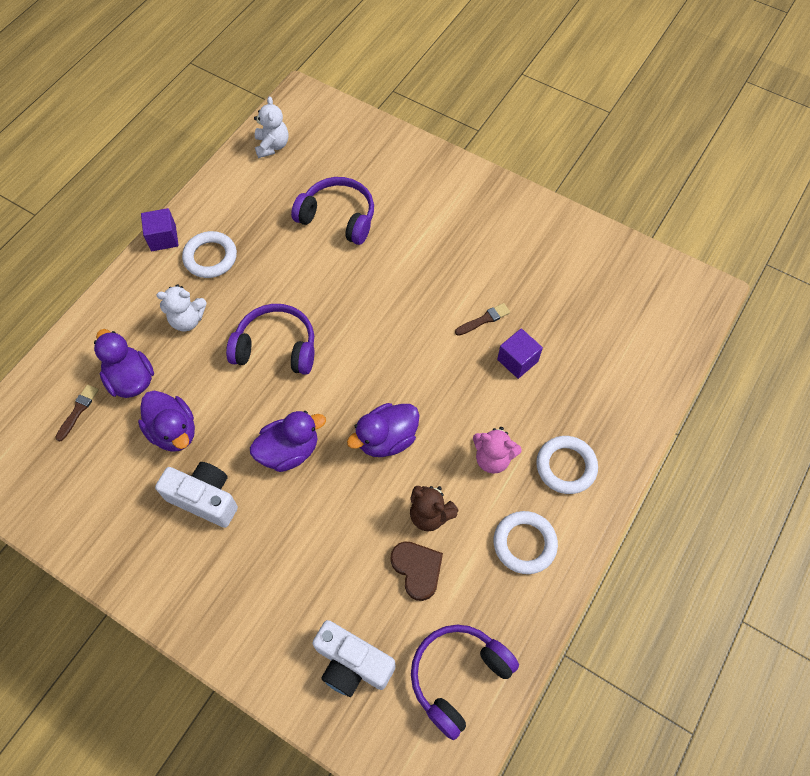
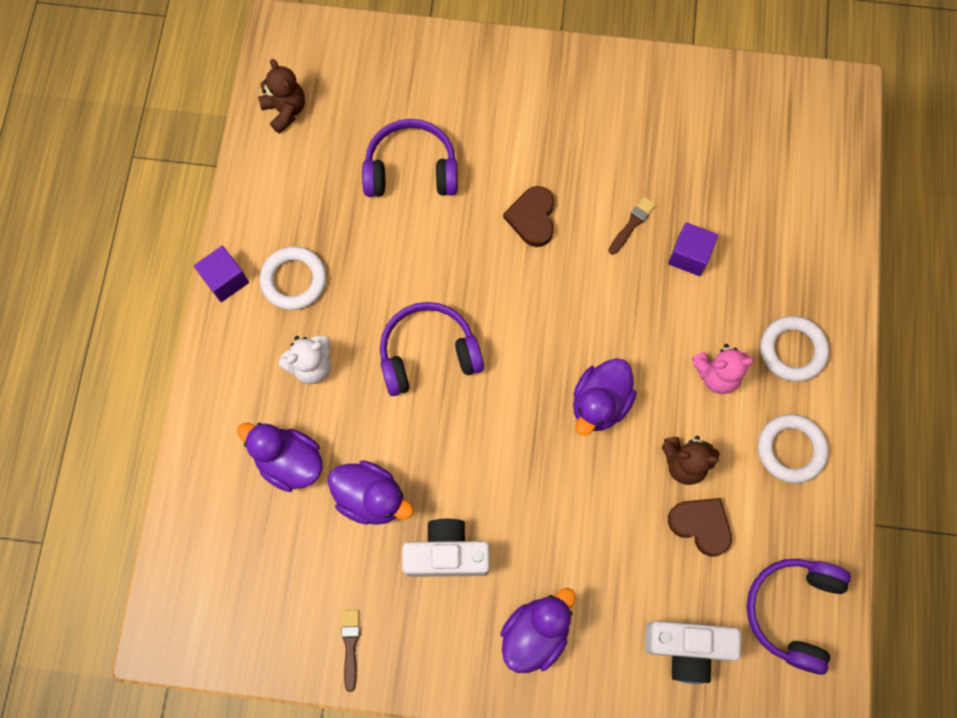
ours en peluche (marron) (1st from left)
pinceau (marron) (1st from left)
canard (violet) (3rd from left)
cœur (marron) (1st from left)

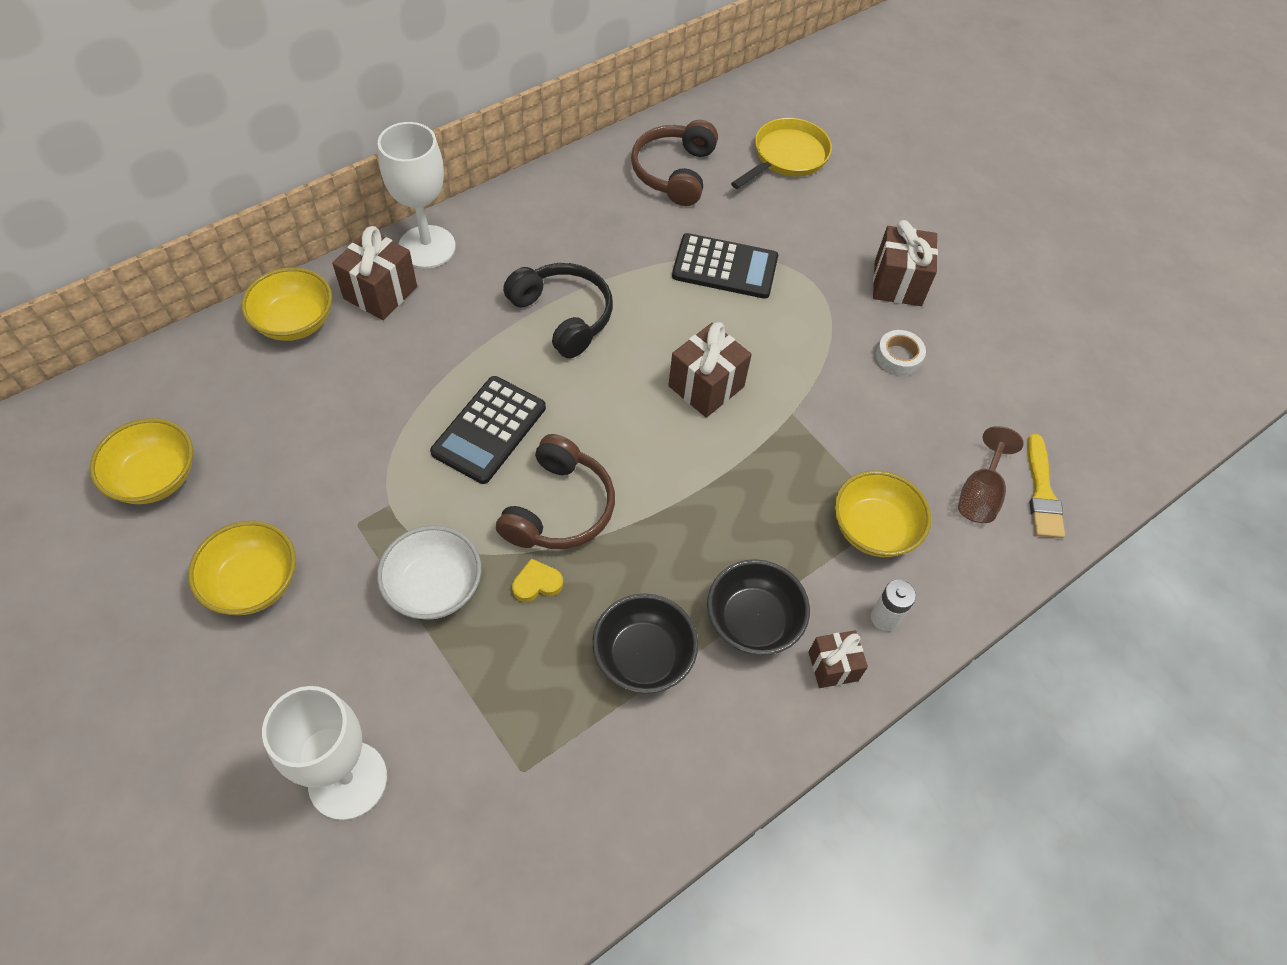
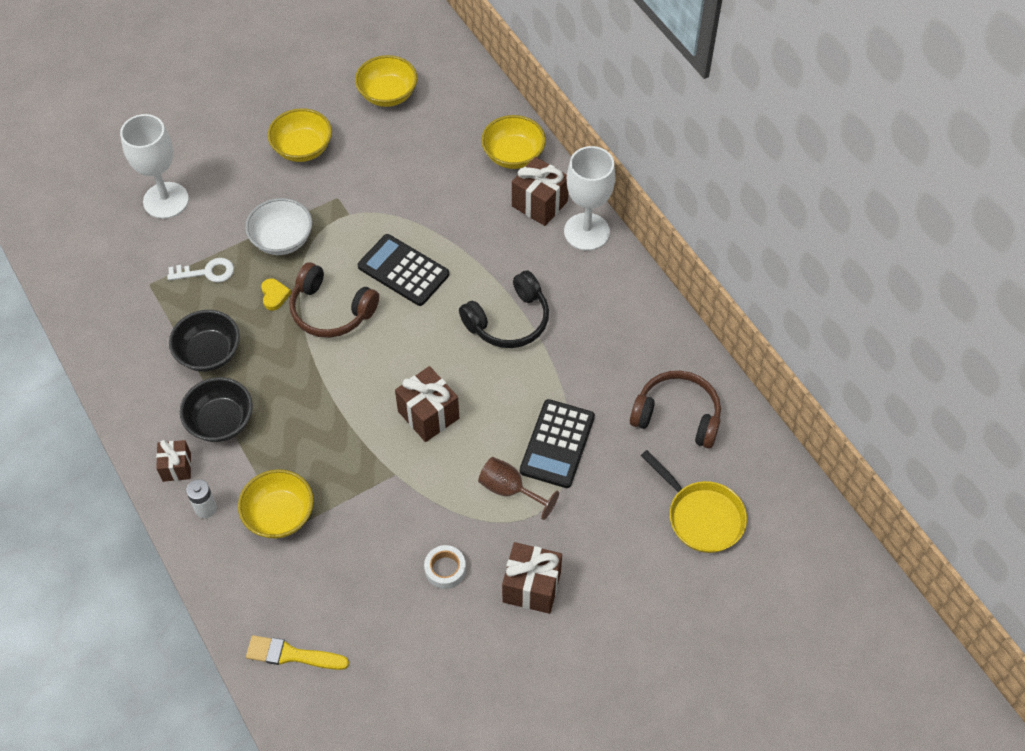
verre à pied (marron)
clé (blanc)

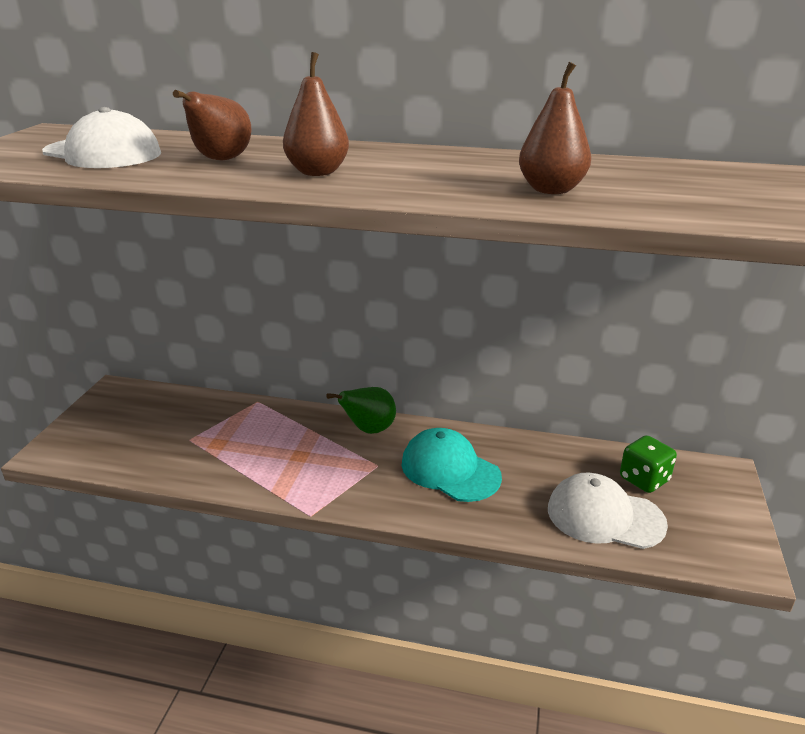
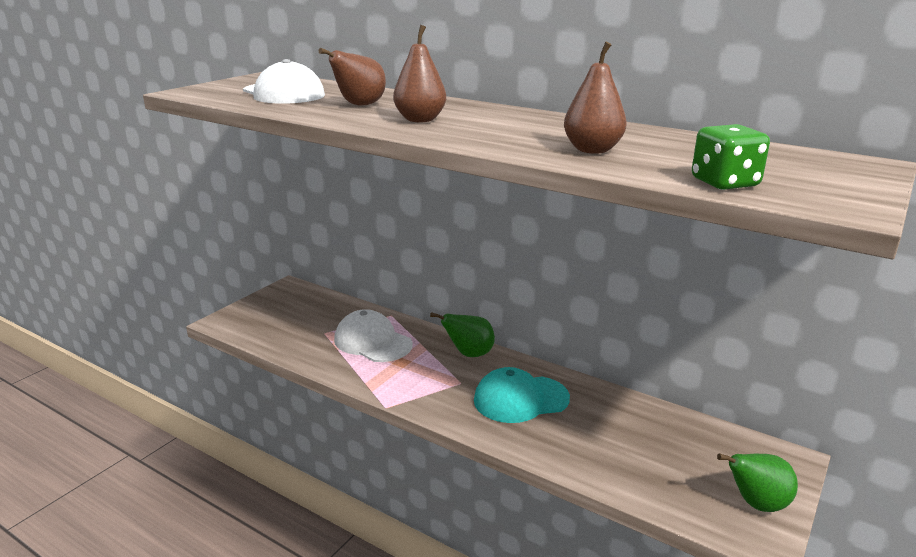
casquette (turquoise)
dé (vert)
casquette (blanc) (2nd from left)
poire (vert) (2nd from left)

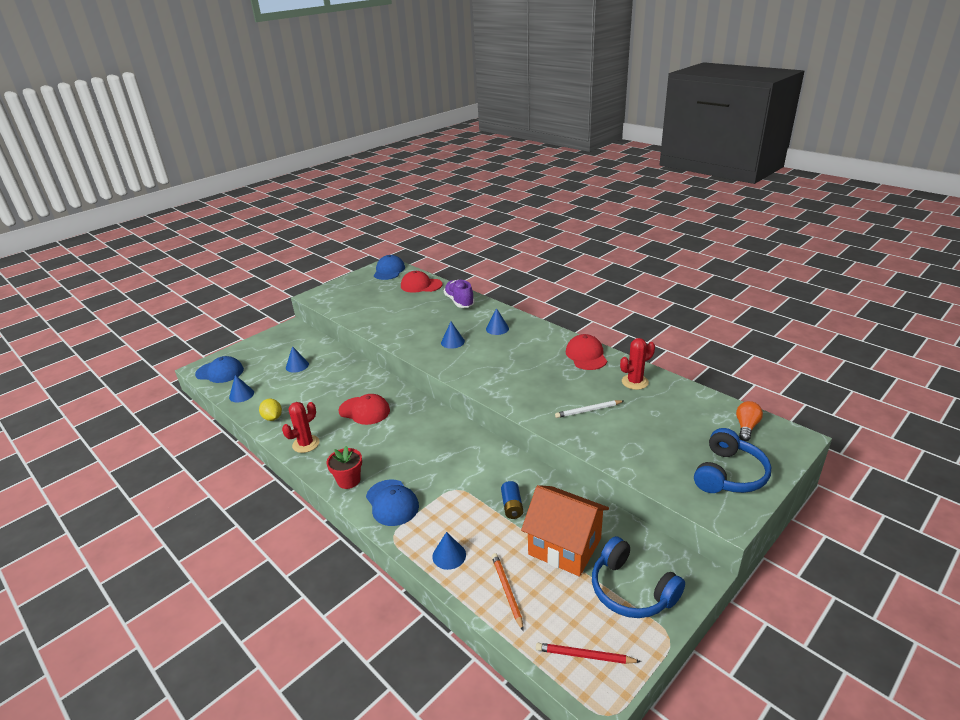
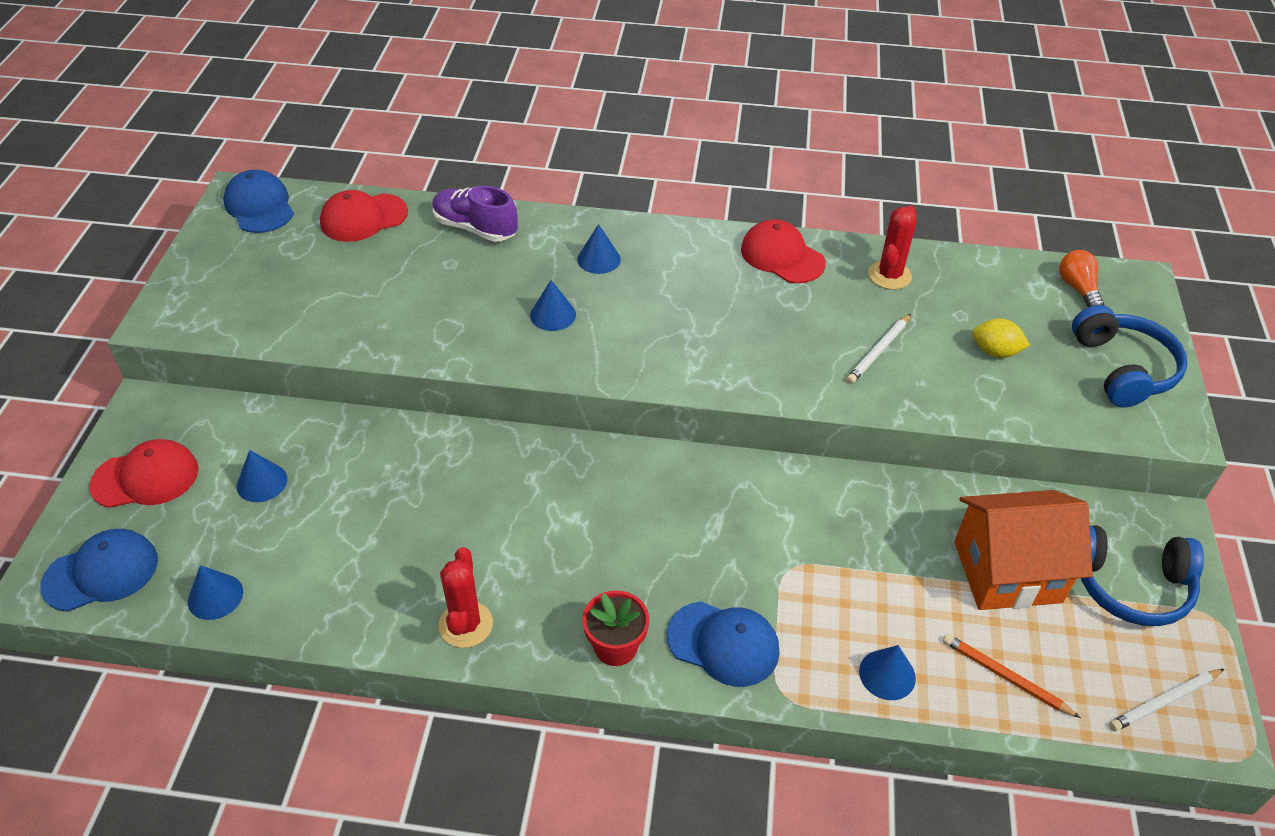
casquette (rouge) (1st from left)
citron (jaune)
pile (bleu)
crayon (blanc) (2nd from left)

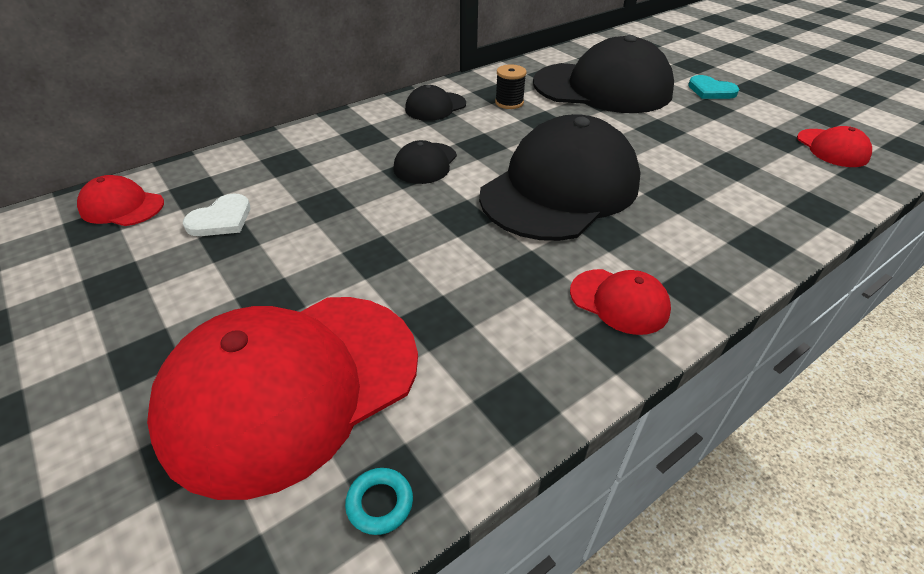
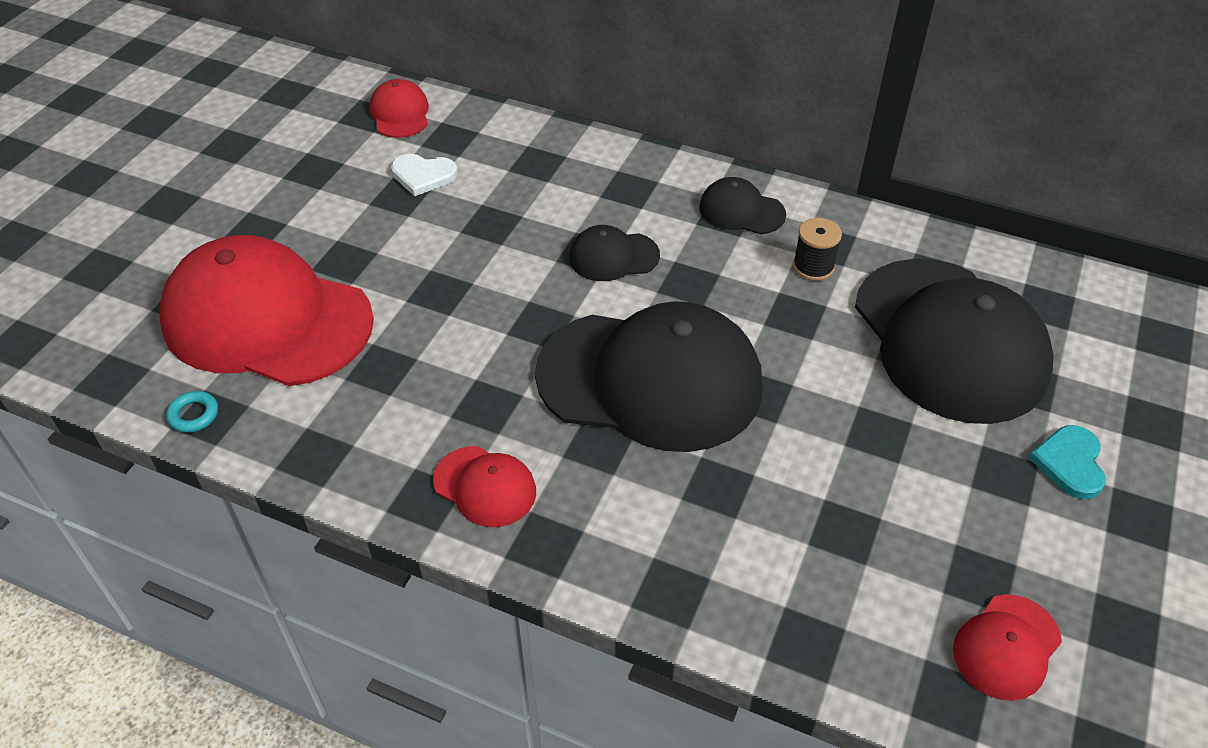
casquette (rouge) (3rd from left)

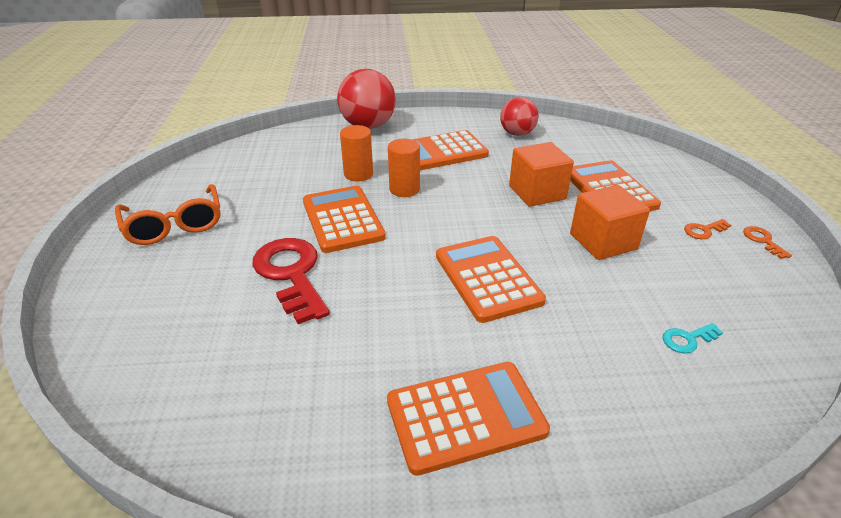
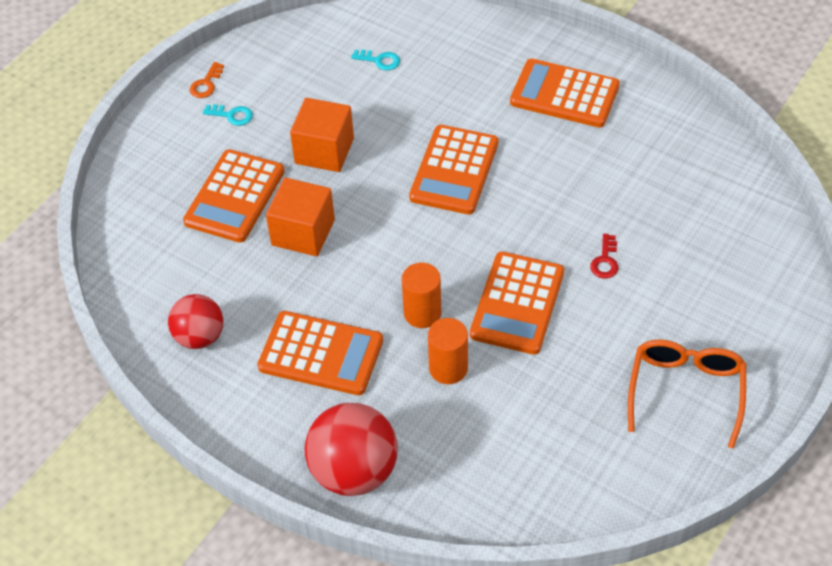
clé (turquoise) (1st from left)
clé (rouge)

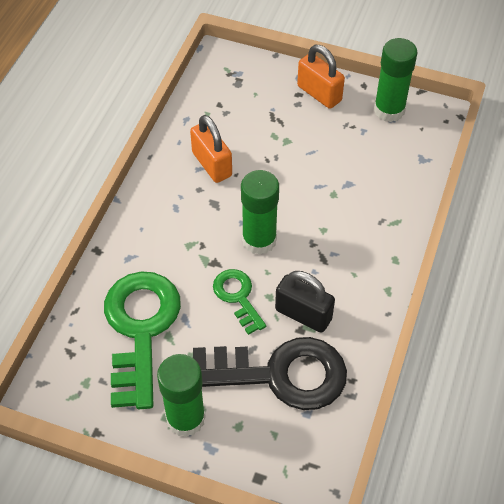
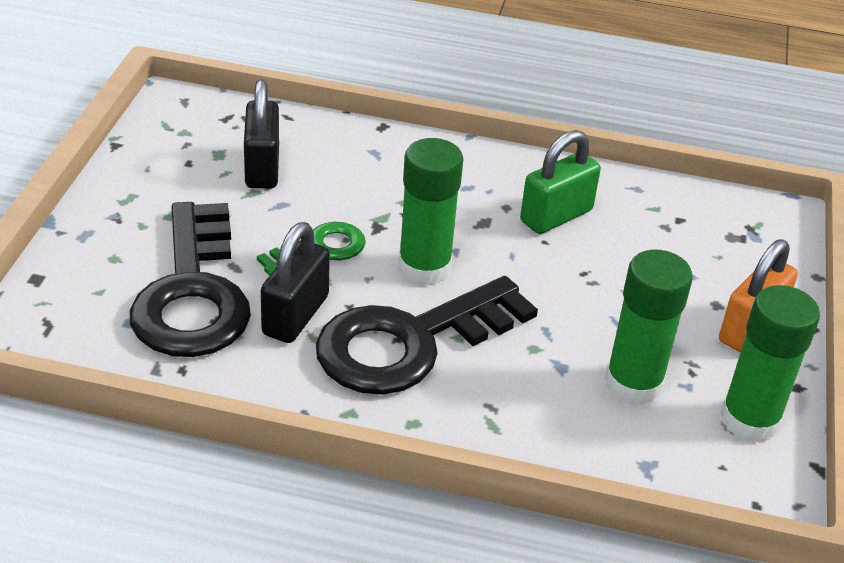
cadenas (vert)
cadenas (noir) (1st from left)
bâton de colle (vert) (2nd from left)
clé (noir) (2nd from left)

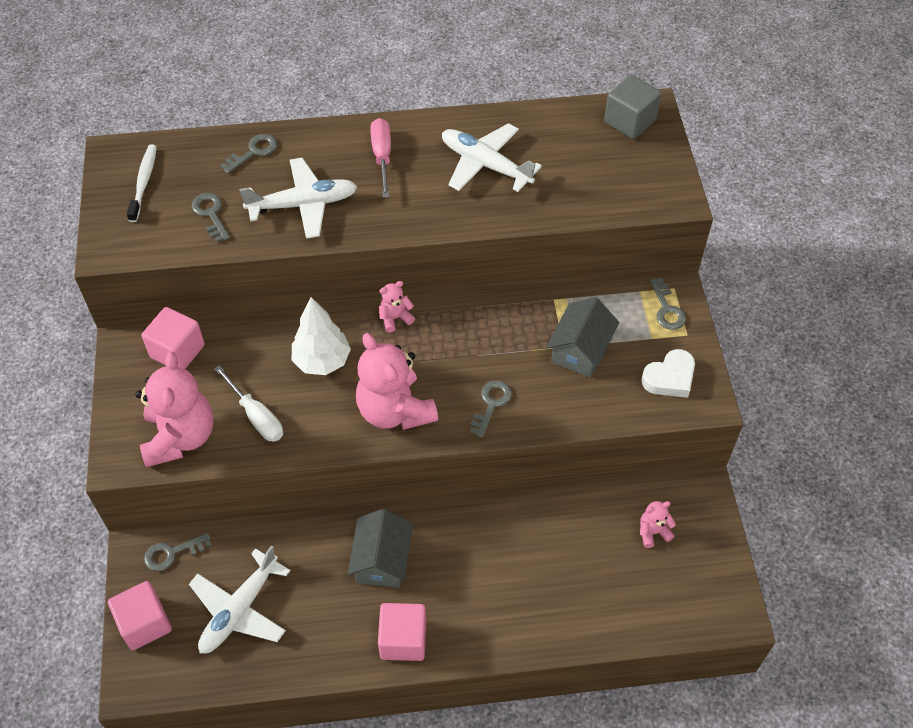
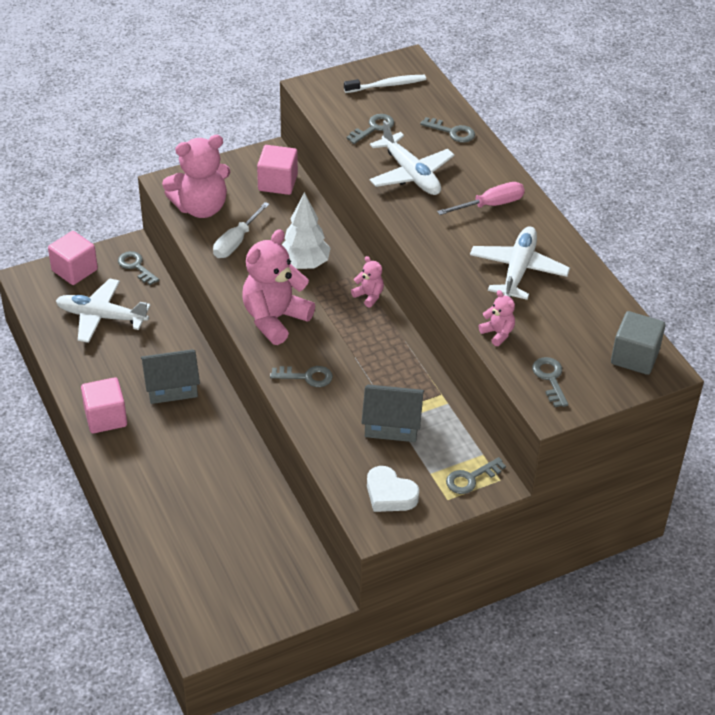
ours en peluche (rose) (4th from left)
clé (gris) (6th from left)

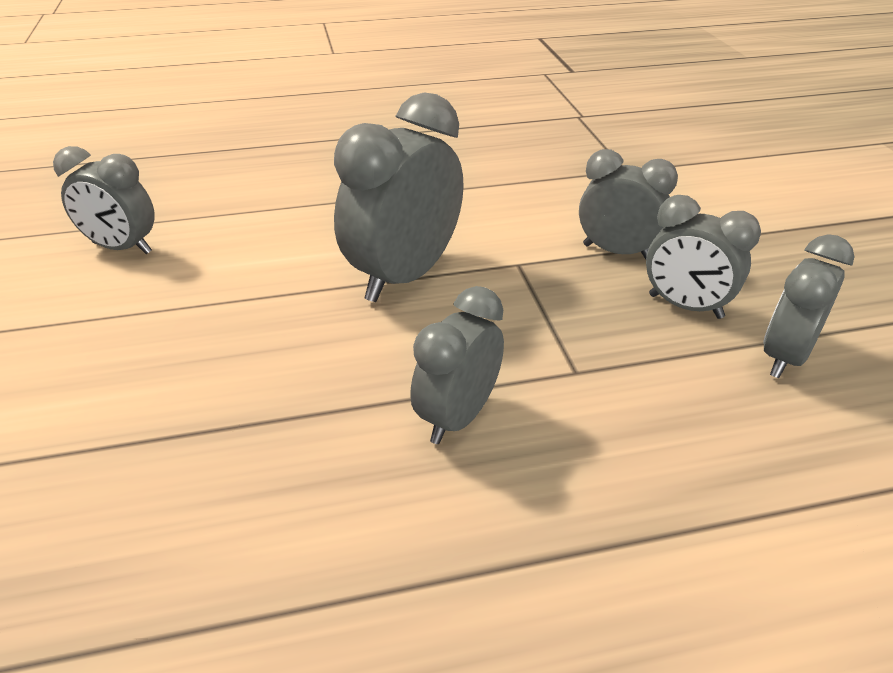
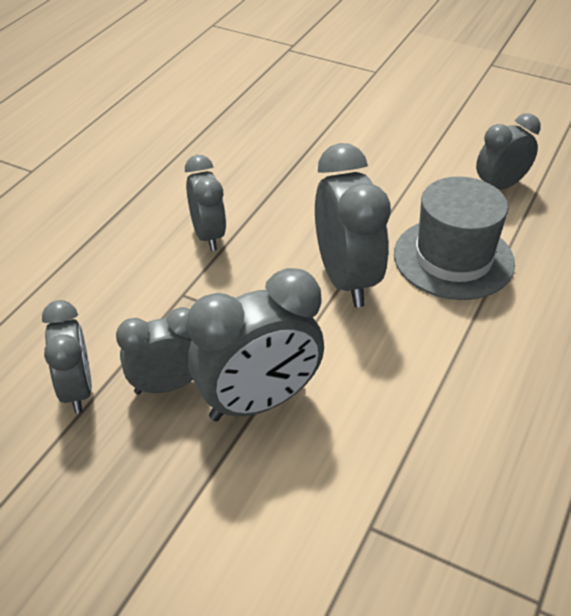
réveil (gris) (4th from left)
chapeau (gris)

